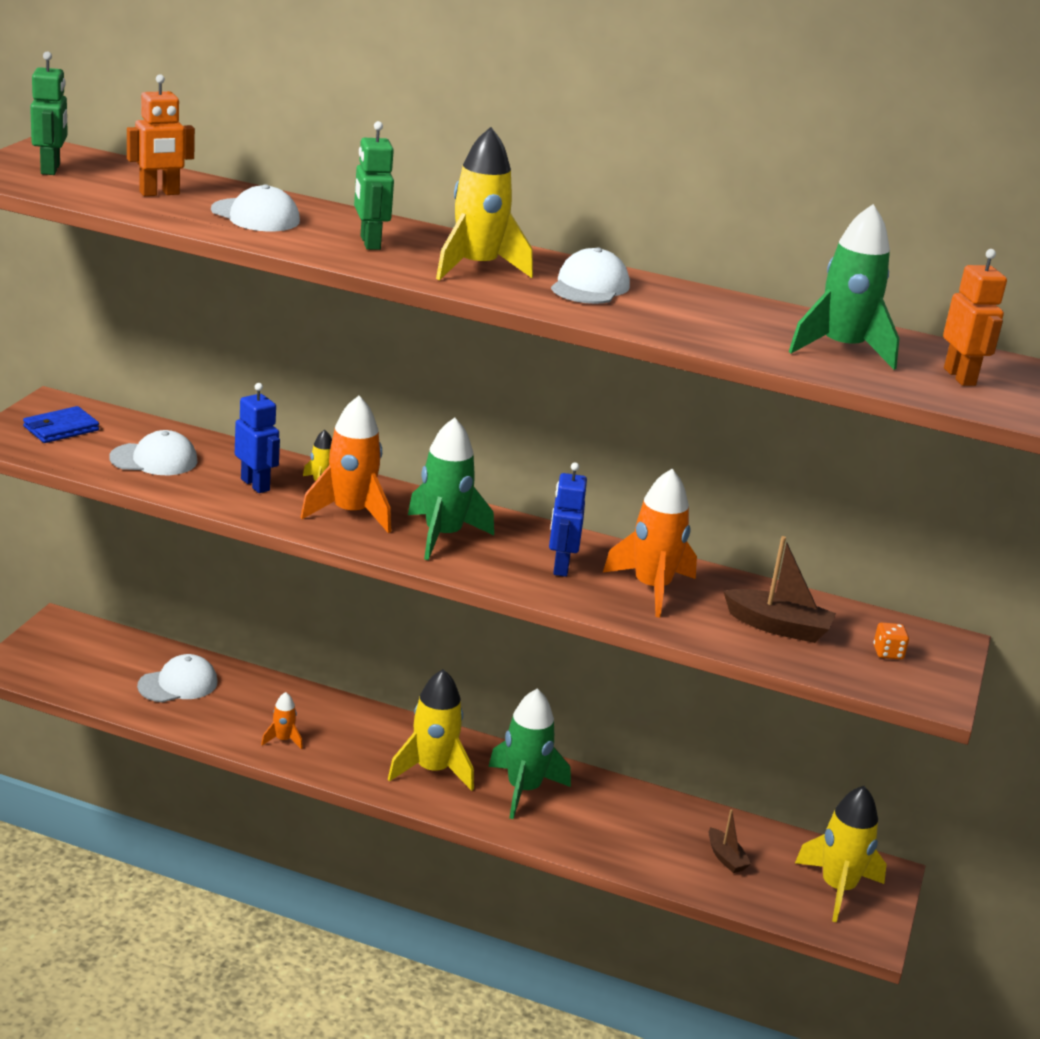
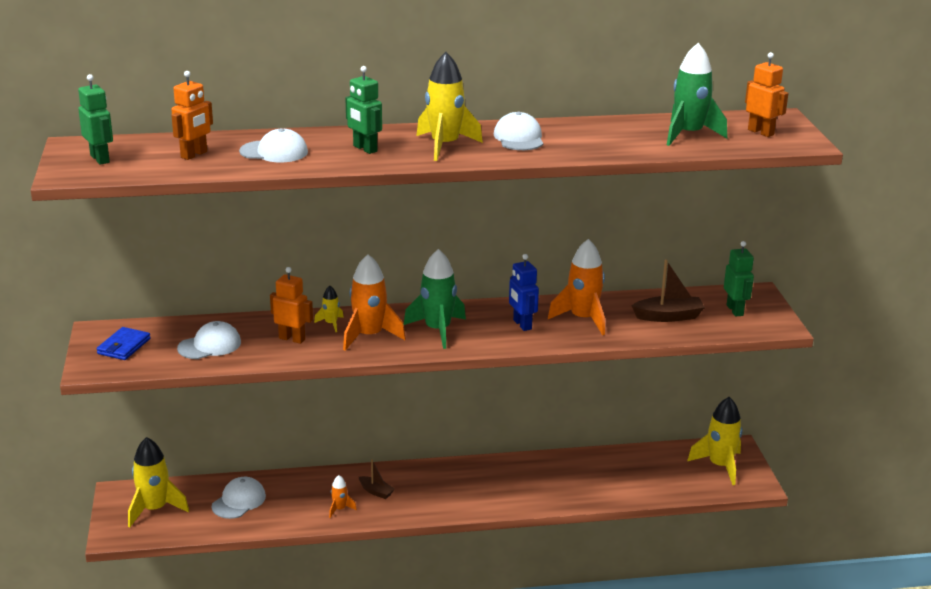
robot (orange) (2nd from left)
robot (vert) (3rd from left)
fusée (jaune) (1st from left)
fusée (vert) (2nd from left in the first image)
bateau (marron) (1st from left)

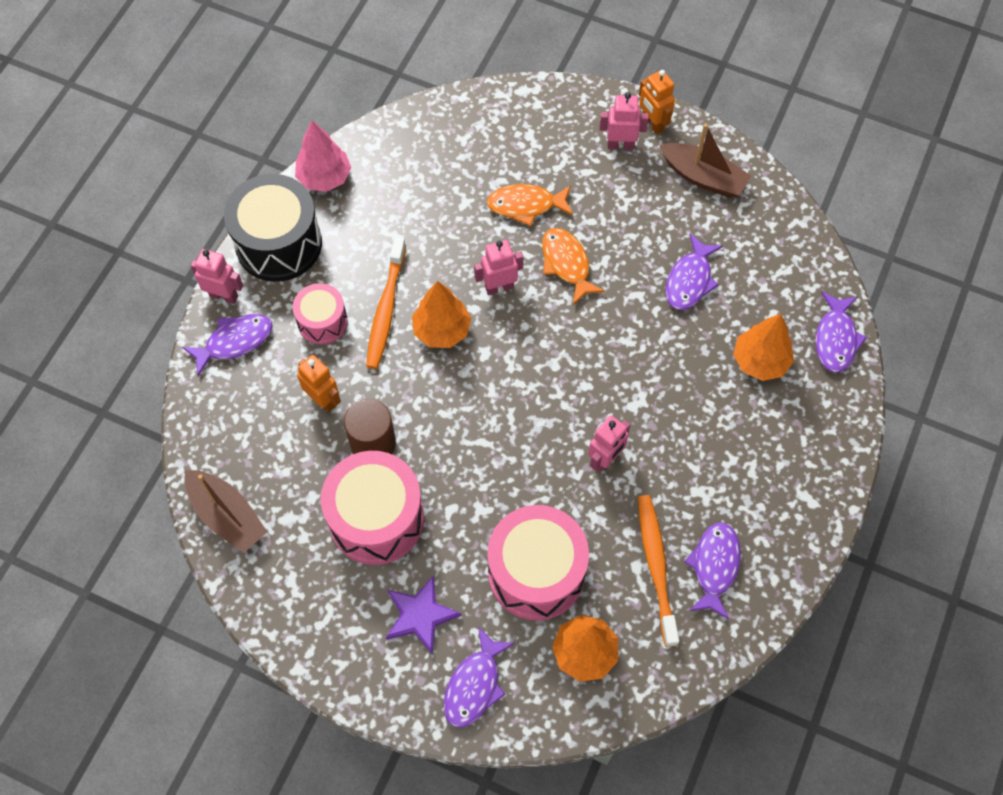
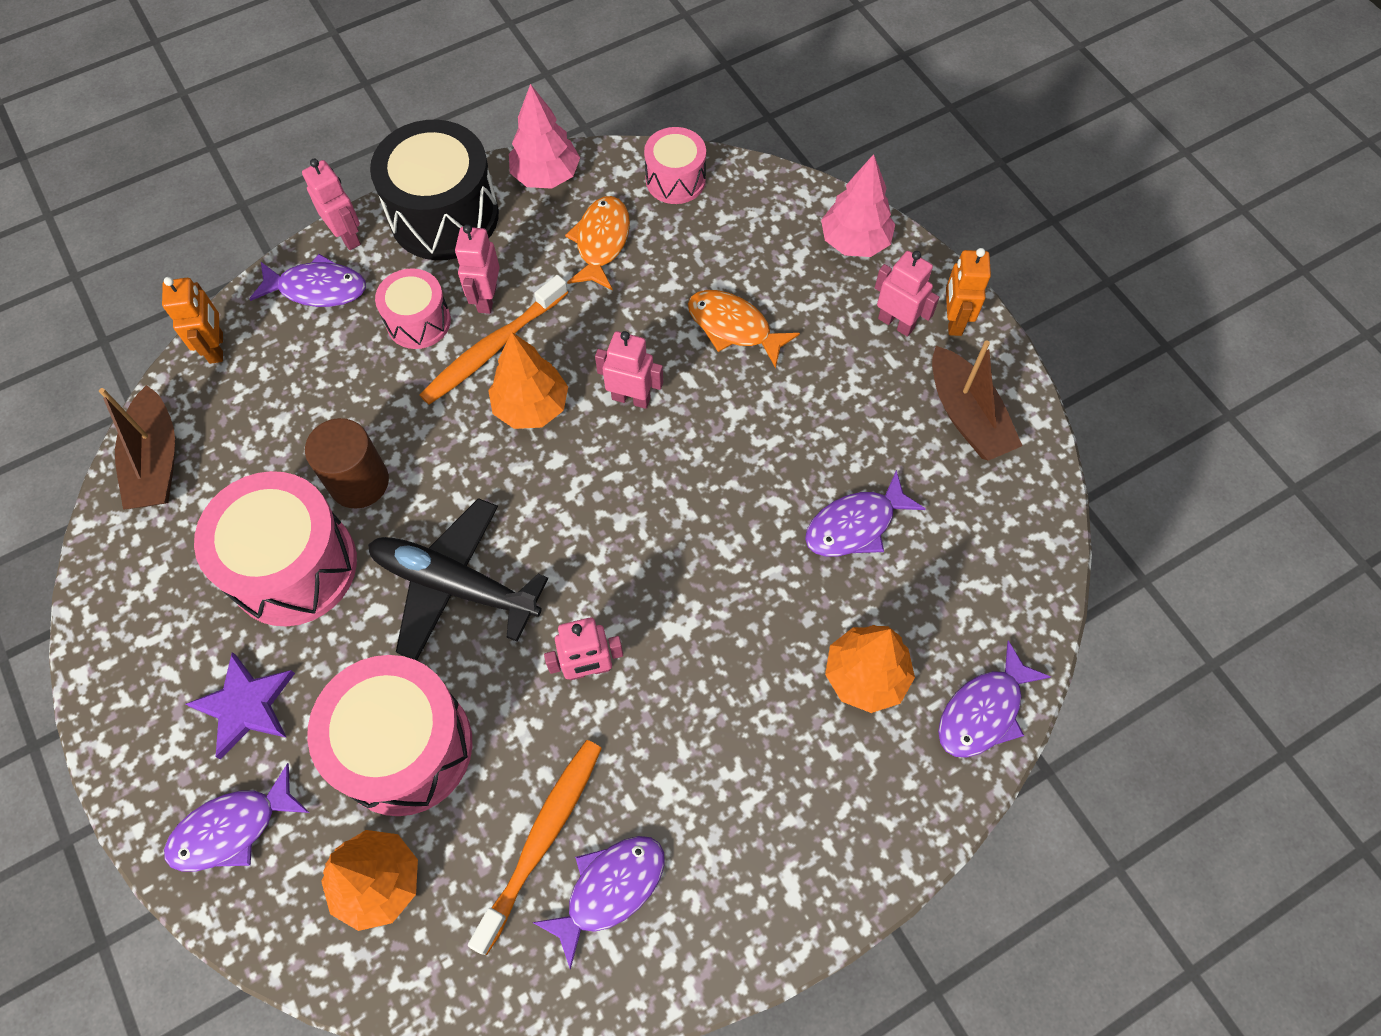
poisson (orange) (1st from left)
robot (orange) (1st from left)
tambour (rose) (4th from left)
arbre (rose) (2nd from left)
robot (rose) (2nd from left)
avion (noir)

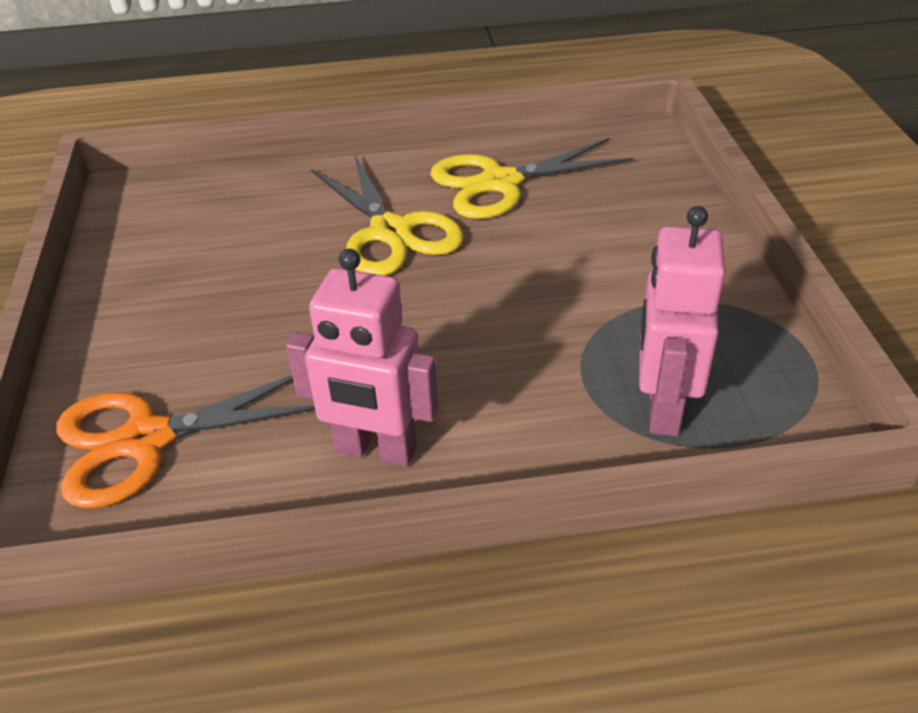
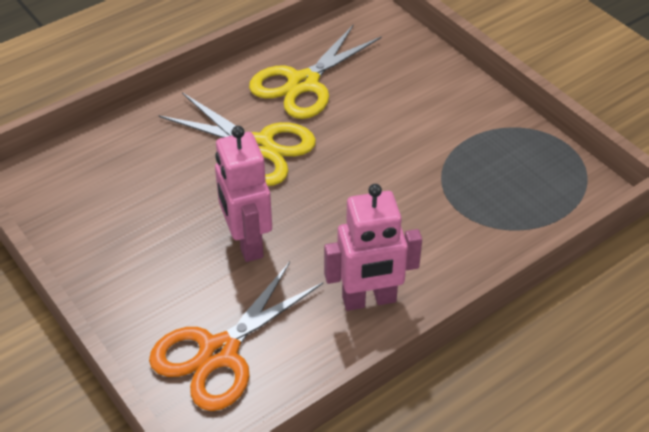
robot (rose) (1st from left)

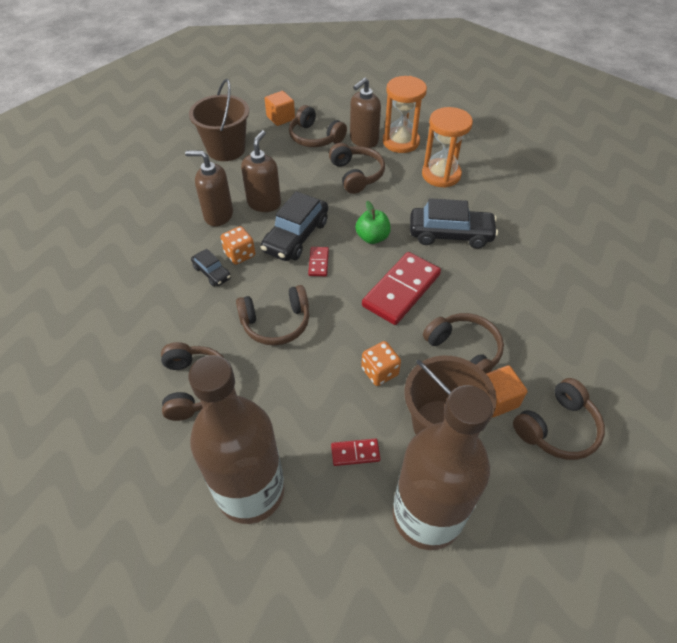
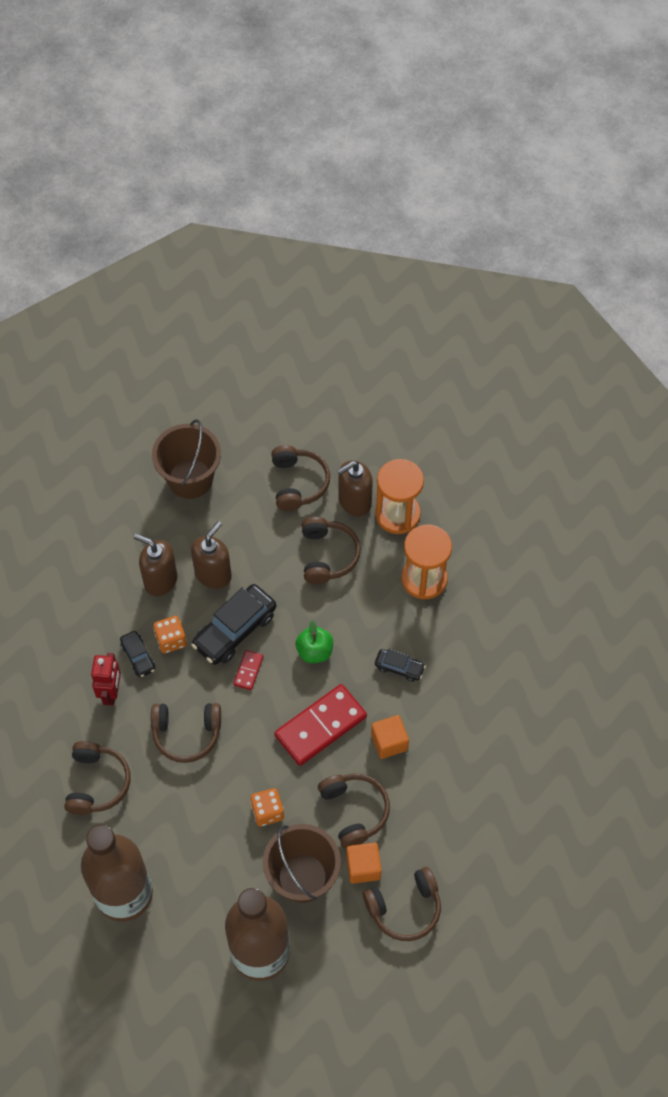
cube (orange) (2nd from left)
casque audio (marron) (3rd from left)
voiture (noir) (3rd from left)
domino (rouge) (2nd from left in the first image)
robot (rouge)

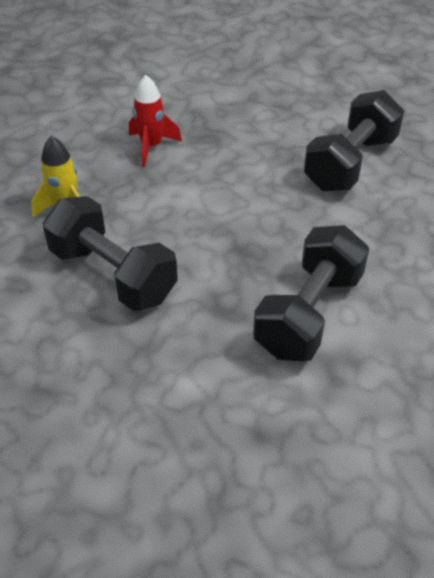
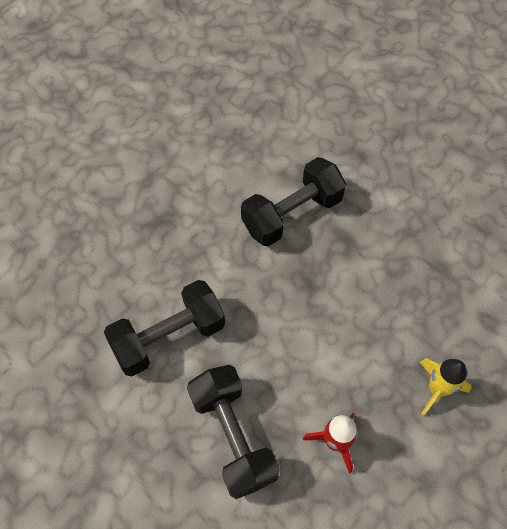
haltère (noir) (2nd from left)

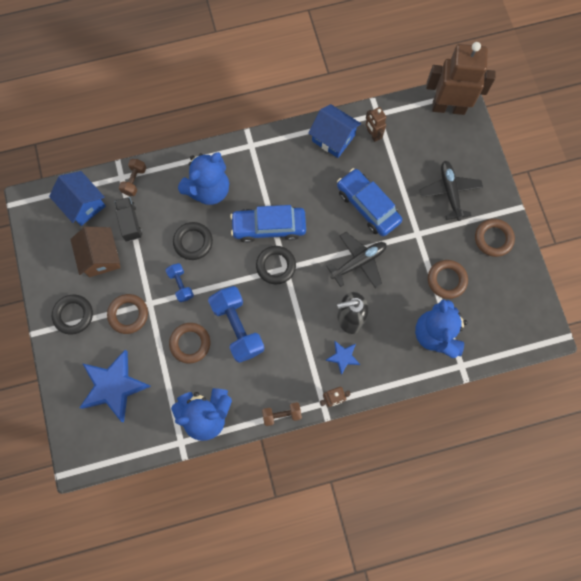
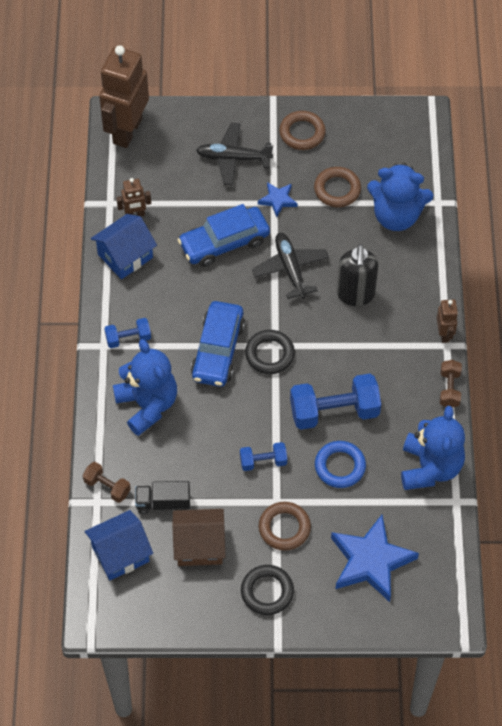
anneau (noir) (2nd from left in the first image)
anneau (bleu)
étoile (bleu) (1st from left)
haltère (bleu) (1st from left)

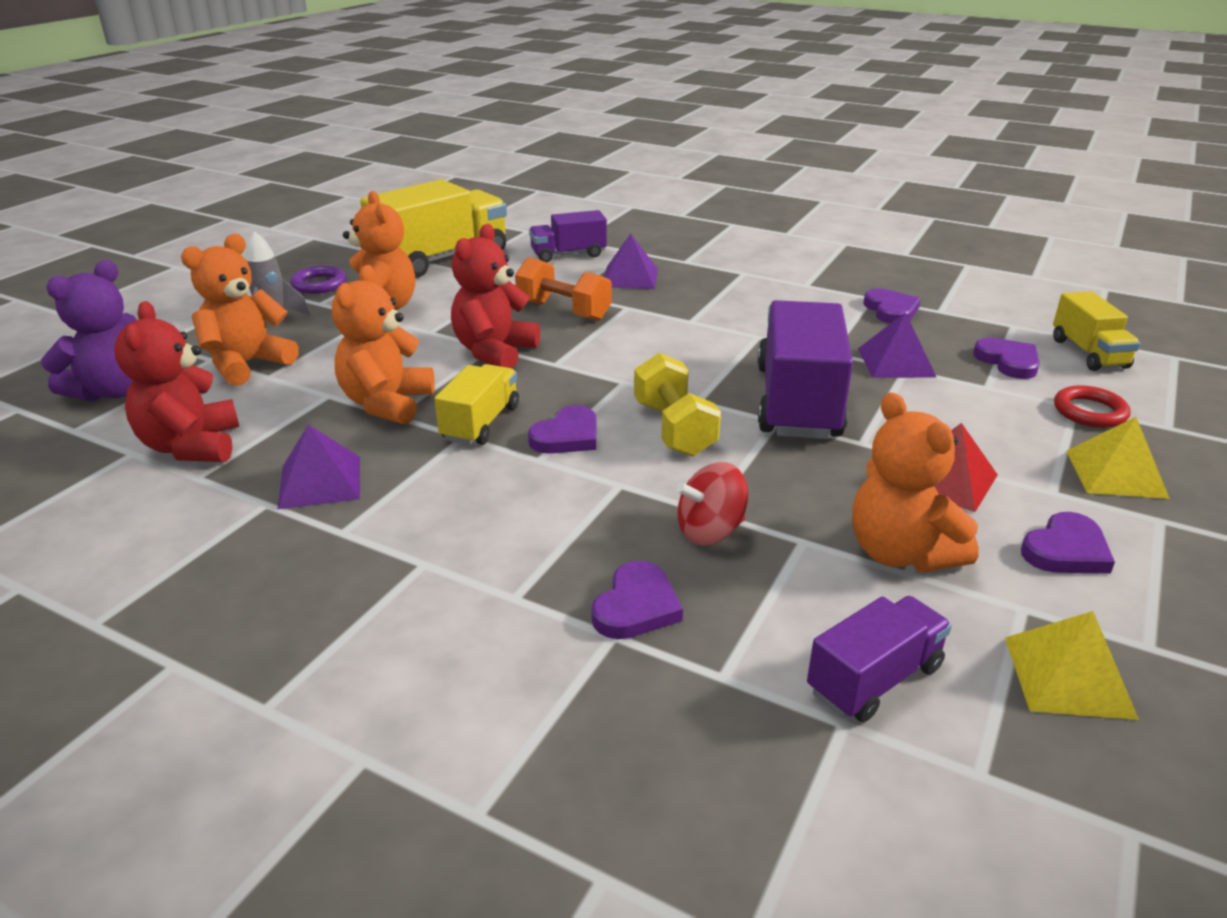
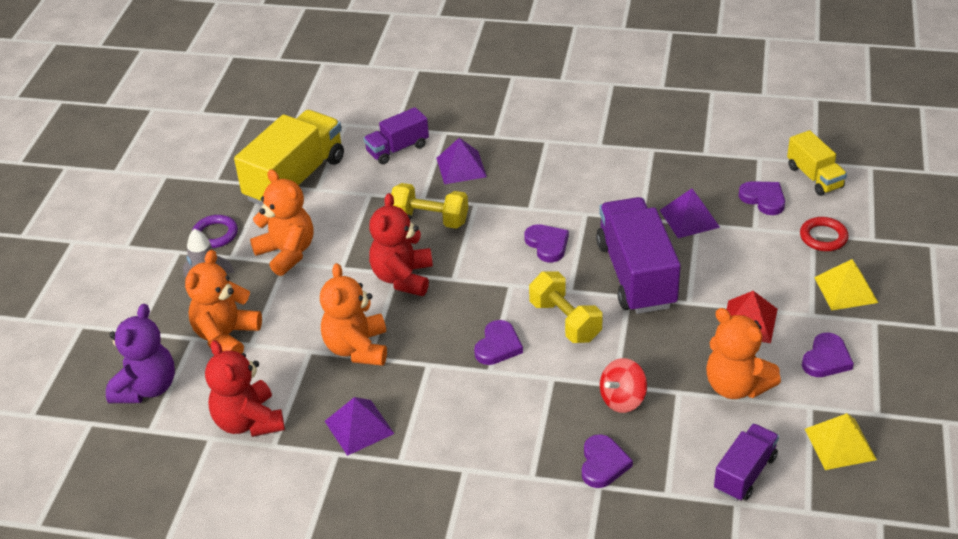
haltère (jaune) (1st from left)
cœur (violet) (2nd from left)
camion (jaune) (2nd from left in the first image)

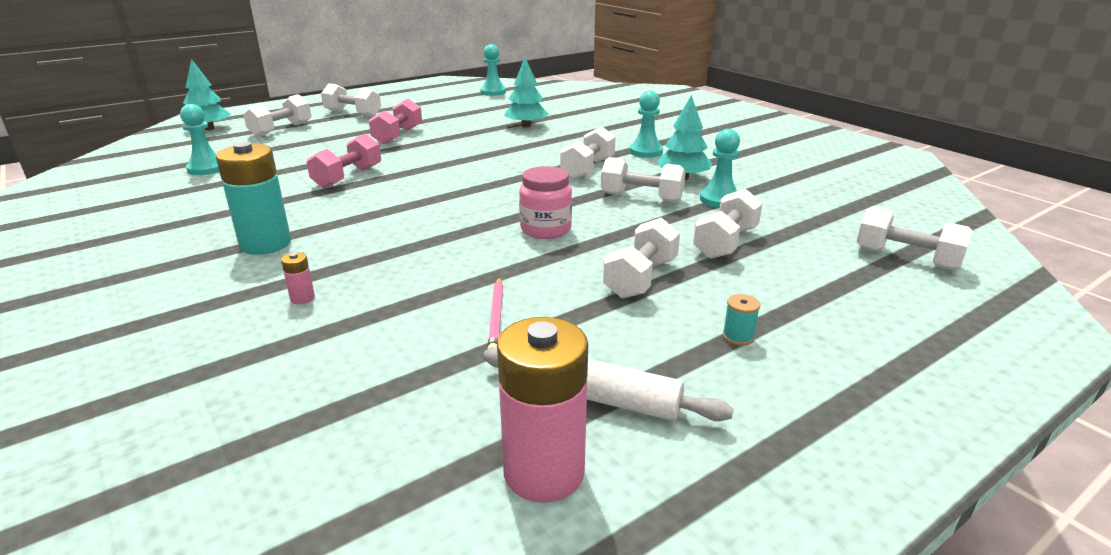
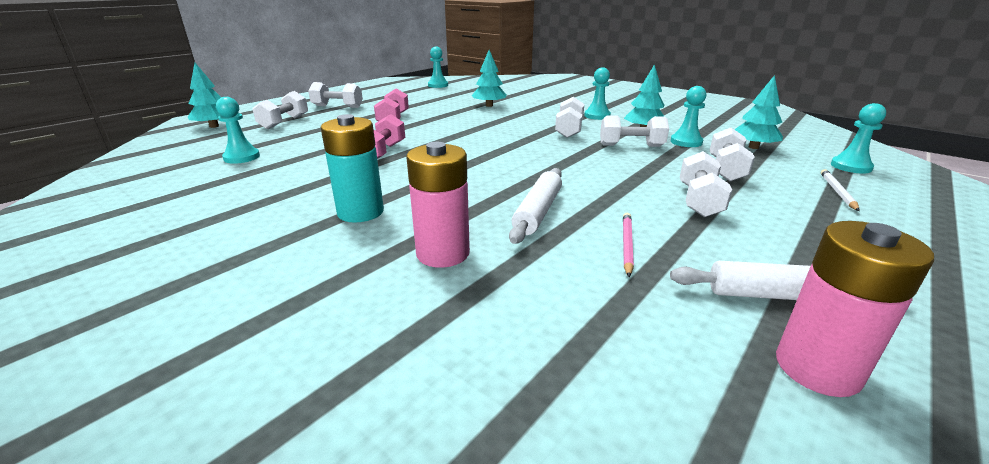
bocal (rose)
pion (turquoise) (5th from left)
pile (rose) (1st from left)
crayon (rose)
bobine (turquoise)
arbre (turquoise) (4th from left)
rouleau à pâtisserie (blanc) (1st from left)
crayon (blanc)

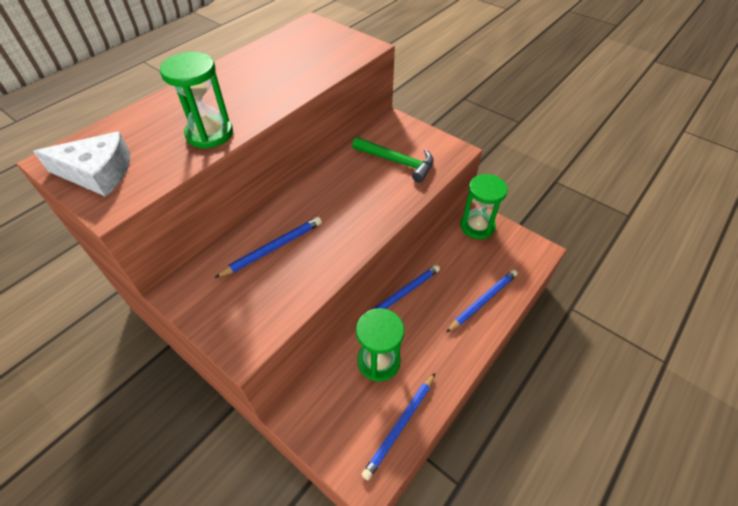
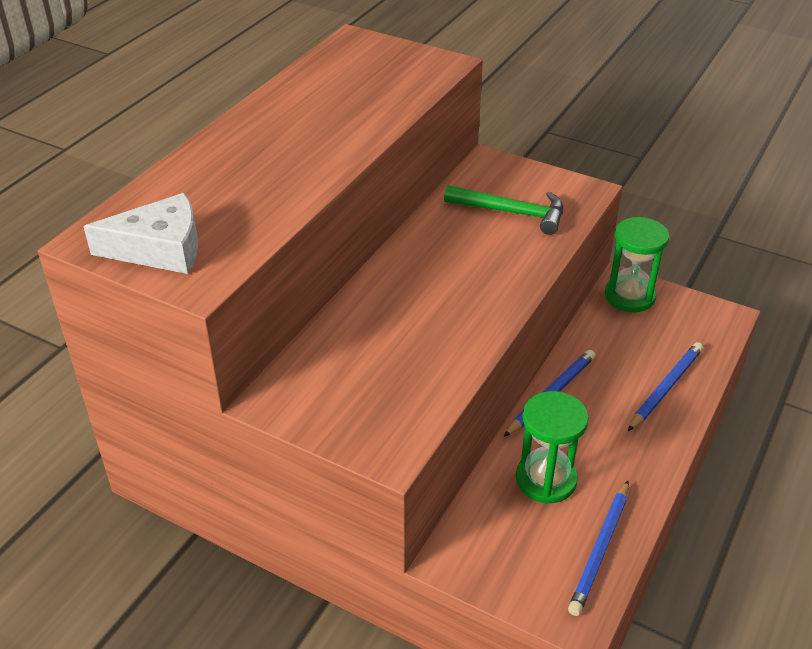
sablier (vert) (1st from left in the first image)
crayon (bleu) (1st from left in the first image)

